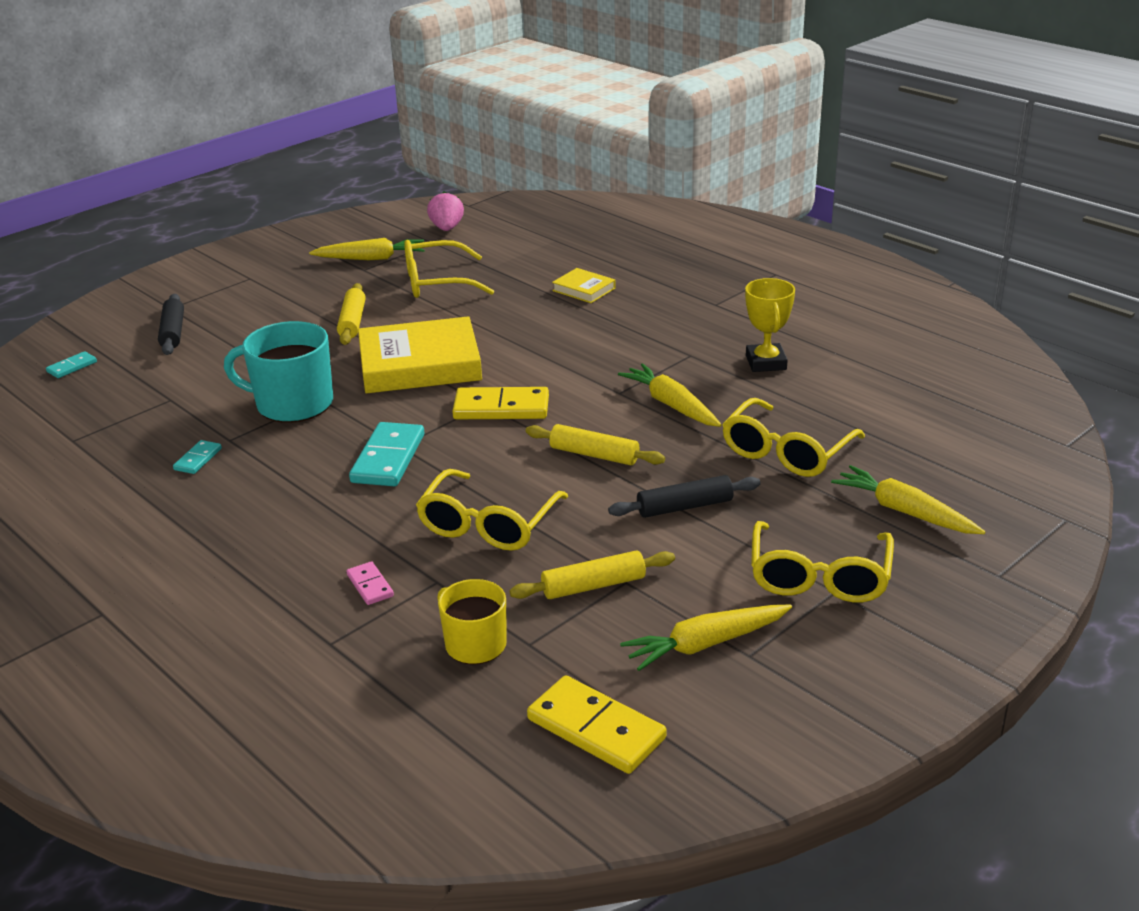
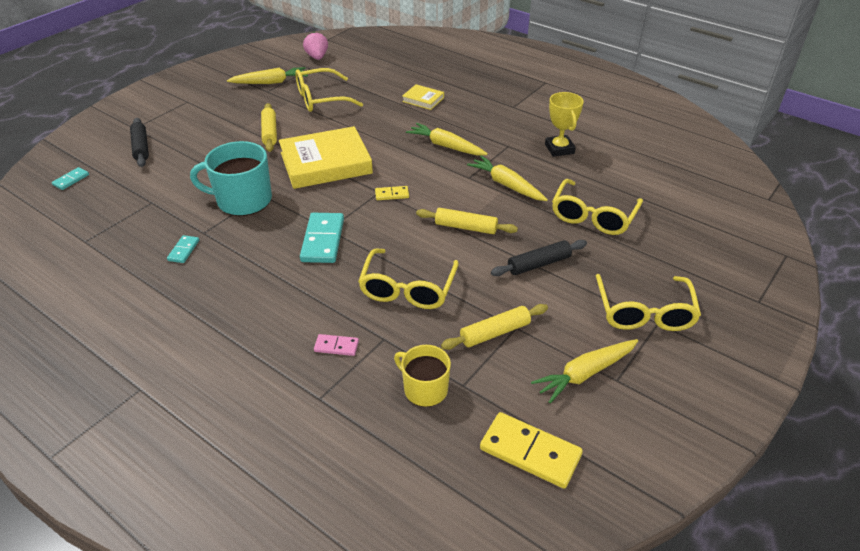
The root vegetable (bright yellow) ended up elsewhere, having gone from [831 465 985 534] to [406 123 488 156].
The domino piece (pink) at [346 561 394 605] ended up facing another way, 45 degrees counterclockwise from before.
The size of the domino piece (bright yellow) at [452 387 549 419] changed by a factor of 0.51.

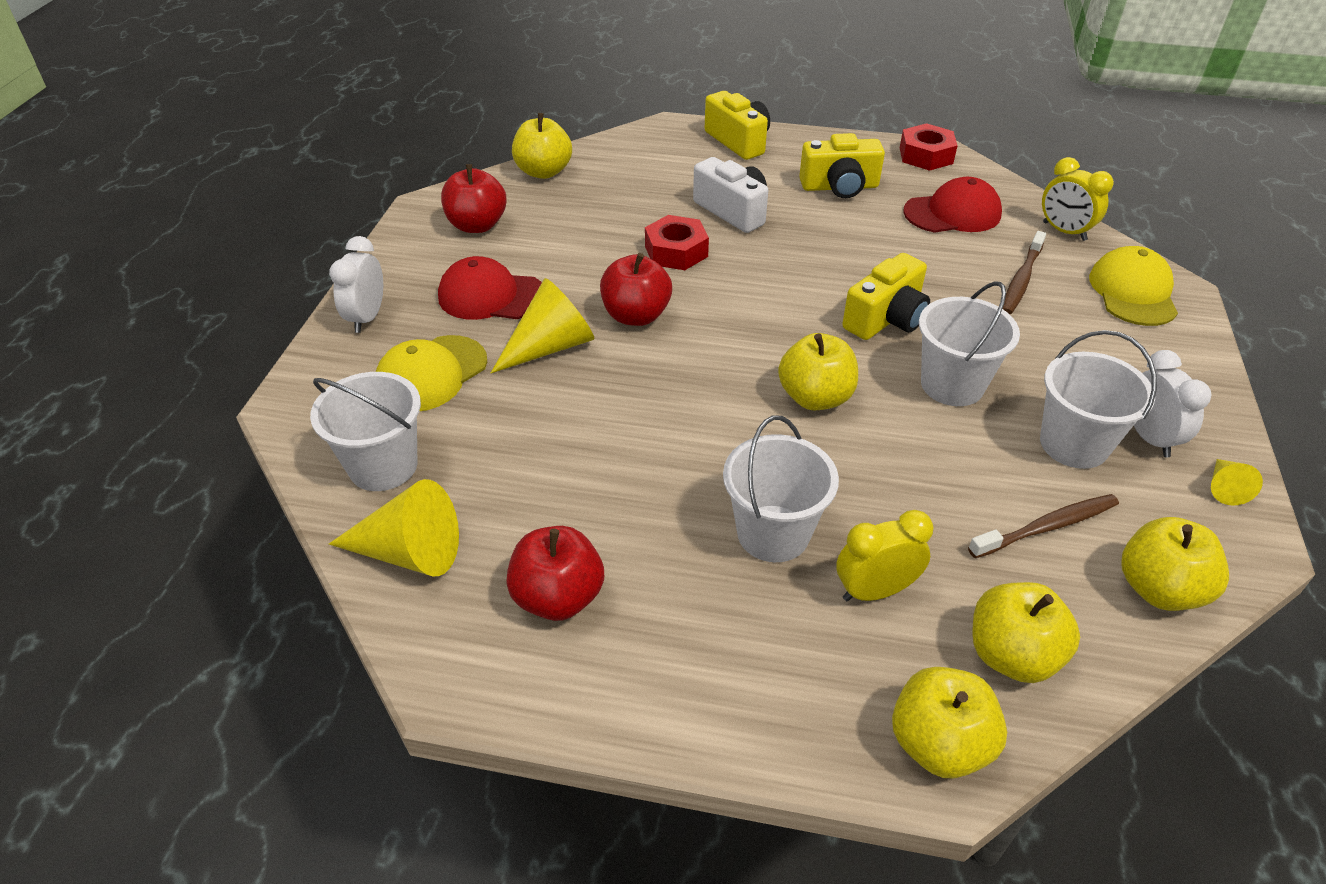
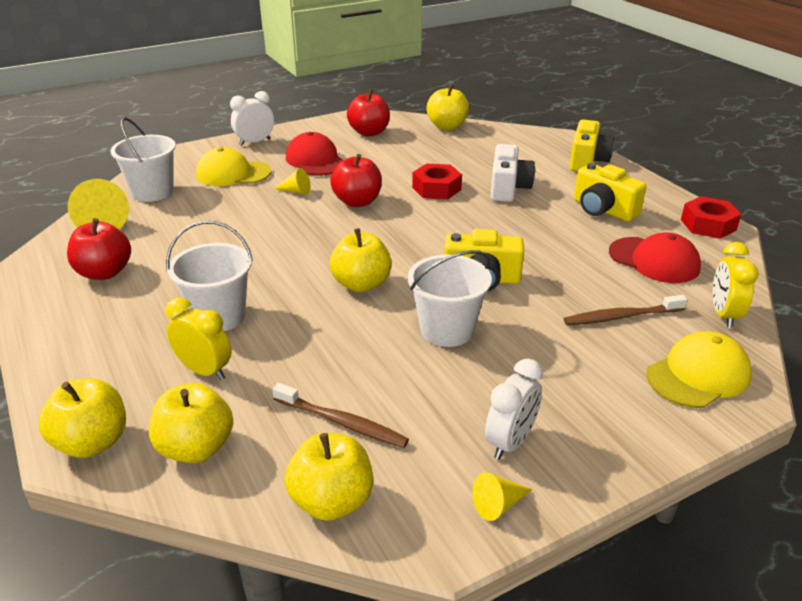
The second view lost the sand bucket (snow-white) at [1040 330 1157 469].
The size of the cone shape (bright yellow) at [491 278 595 373] changed by a factor of 0.51.

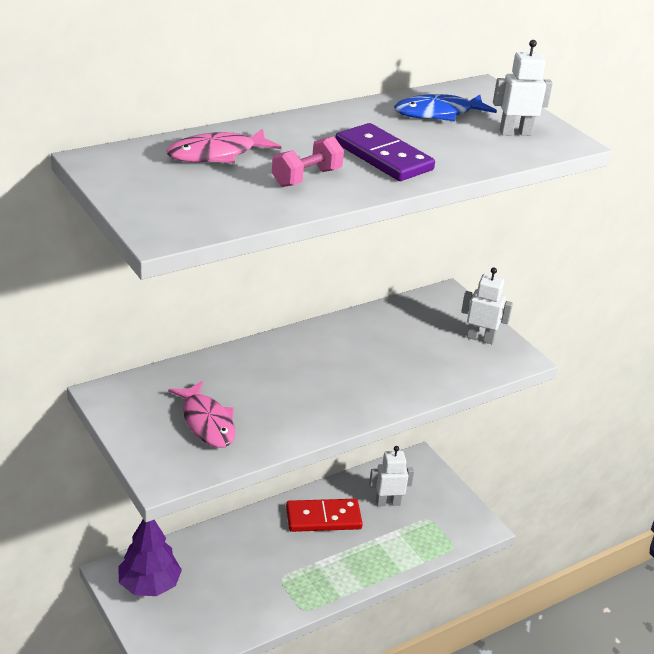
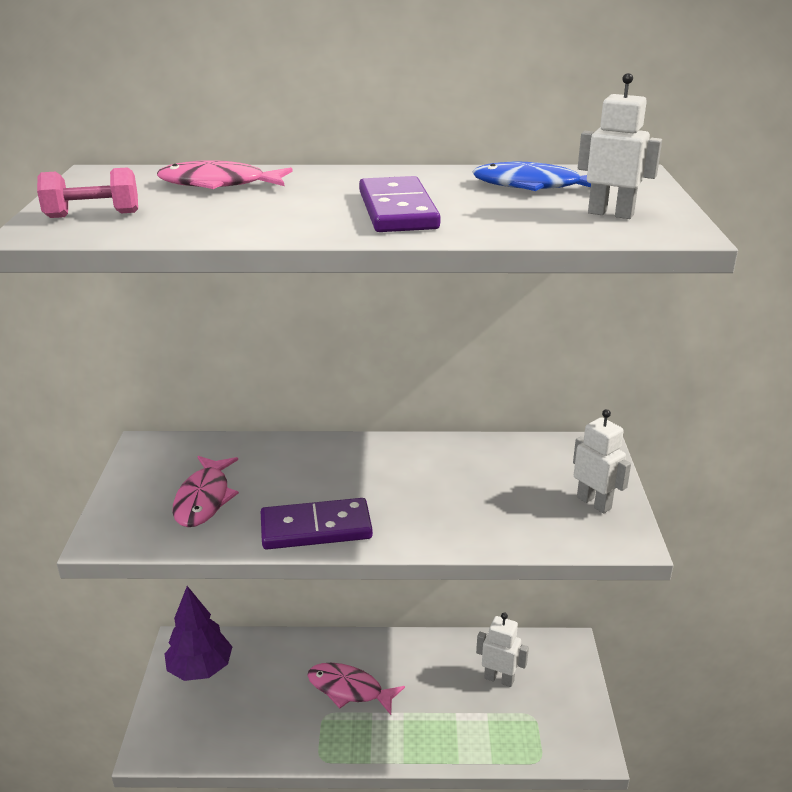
The second view lost the domino piece (scarlet) at [286 499 363 532].
The second view gained the domino piece (violet) at [261 498 373 549].
The second view gained the fish figure (pink) at [307 663 405 715].
The free weight (pink) ended up elsewhere, having gone from [272 136 344 187] to [37 167 138 218].

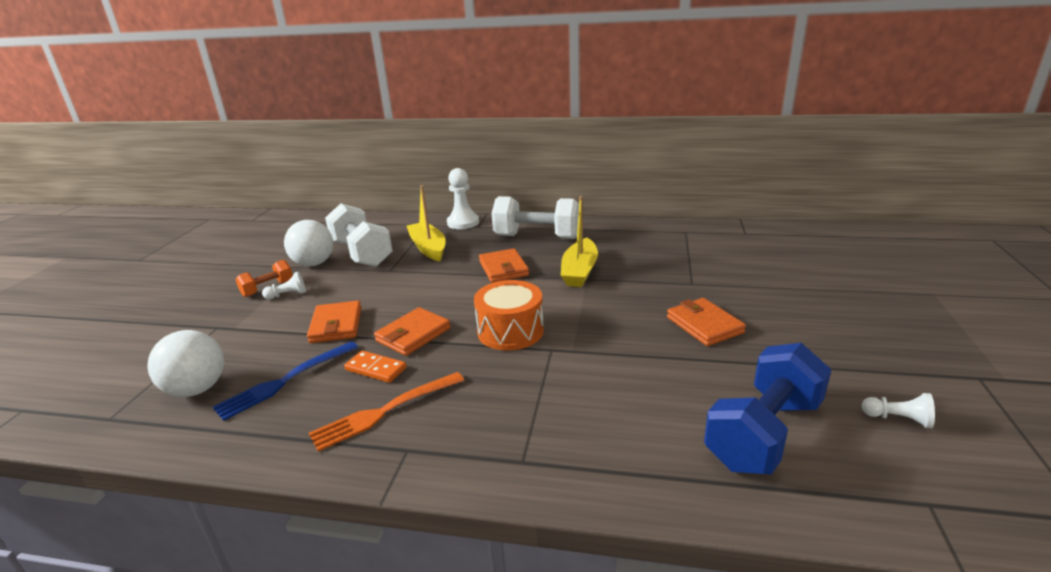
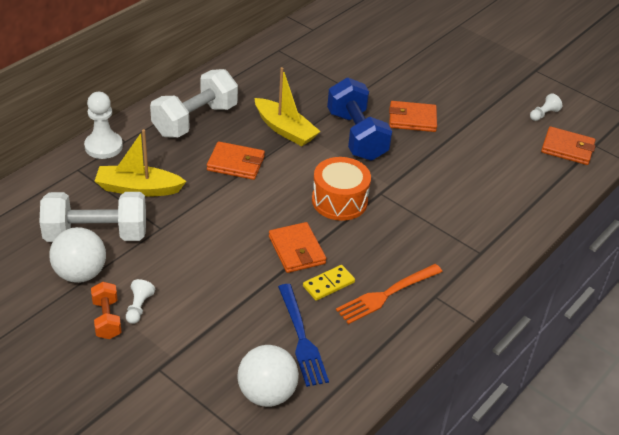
The billfold (orange-coloured) ended up elsewhere, having gone from [307 300 361 343] to [541 126 595 165].
The free weight (cobalt) ended up elsewhere, having gone from [704 343 831 475] to [327 78 392 161].
What was the domino piece (orange-coloured) at [344 351 406 383] turned into the domino piece (bright yellow) at [303 265 355 301].
The fork (orange-coloured) at [309 372 464 451] ended up facing another way, 60 degrees clockwise from before.

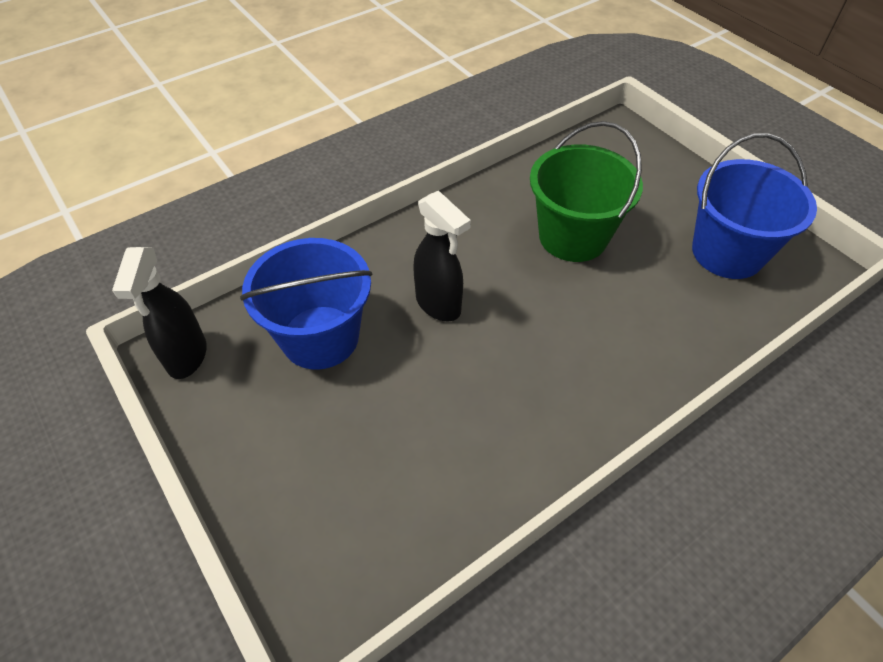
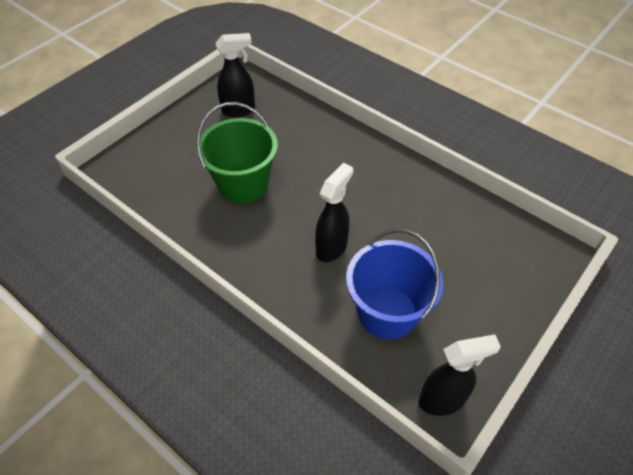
Where the sand bucket (cobalt) stood at [692 133 817 279], the spray cleaner (ebony) came to stand at [216 33 255 118].

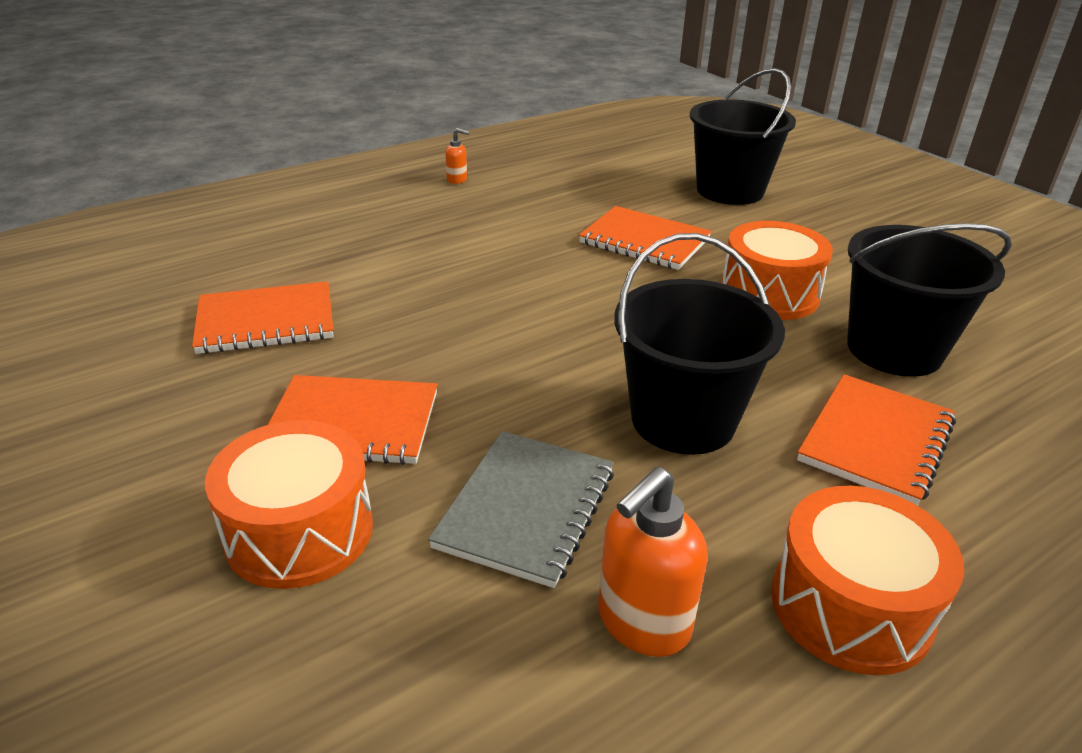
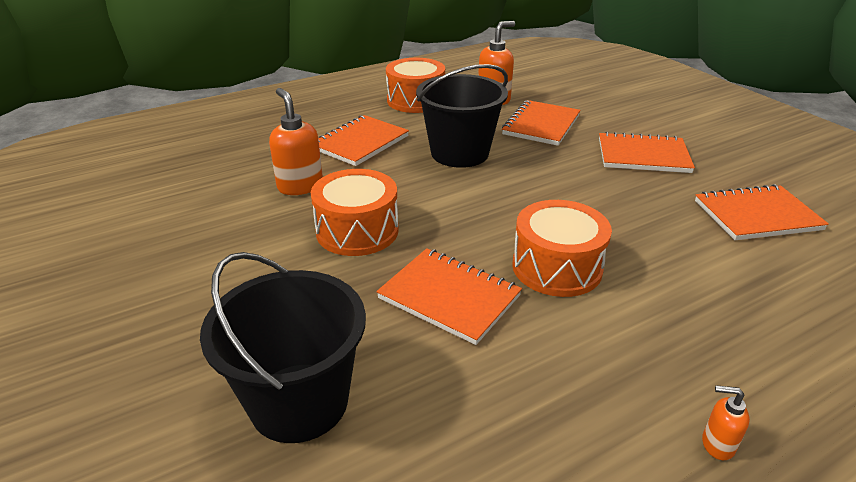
The drum (orange-coloured) ended up elsewhere, having gone from [205 420 373 589] to [512 200 612 297].
Where the sand bucket (ebony) stood at [847 223 1012 377], the soap pump (orange-coloured) came to stand at [269 88 323 195].
What was the notebook (grey) at [428 431 614 588] turned into the notebook (orange-coloured) at [502 100 581 146].

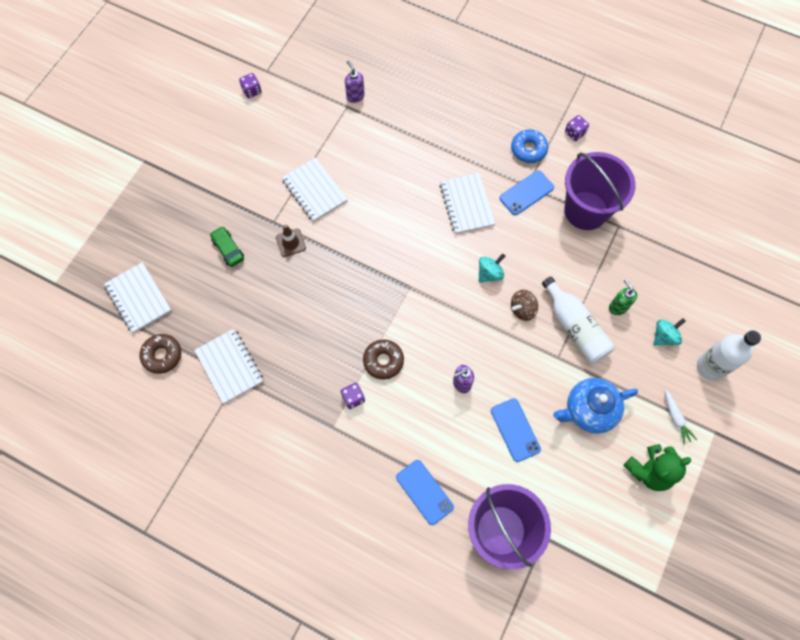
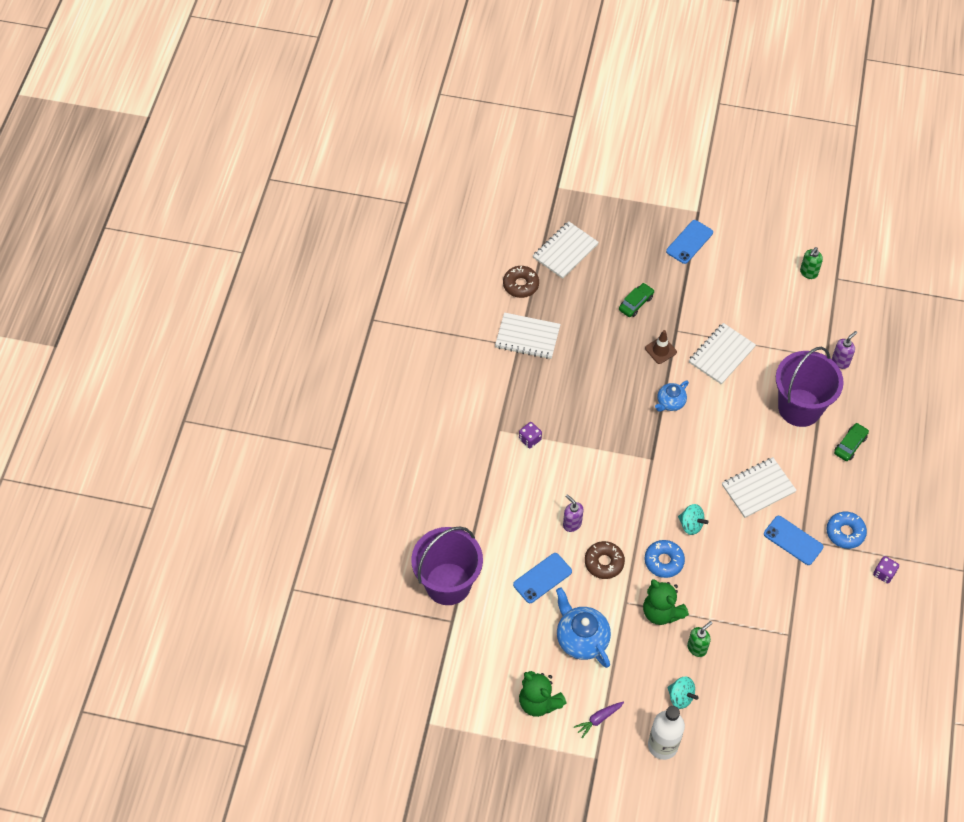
The second view gained the tea pot (cobalt) at [655 381 689 412].
The second view gained the toy car (leaf-green) at [834 423 869 461].
The doughnut (russet) ended up elsewhere, having gone from [363 339 404 380] to [585 541 625 579].
The phone (cobalt) ended up elsewhere, having gone from [396 460 454 525] to [666 220 713 264].
The sand bucket (violet) ended up elsewhere, having gone from [564 152 635 230] to [776 347 844 427].
Where the die (violet) stood at [239 73 262 98], the soap pump (leaf-green) came to stand at [800 247 823 279].
Where the toy top (russet) stood at [511 290 538 321], the doughnut (cobalt) came to stand at [645 540 685 578].
Where the flask (snow-white) stood at [542 277 615 364], the teddy (leaf-green) came to stand at [643 579 689 625].
What was the root vegetable (snow-white) at [665 389 697 445] turned into the root vegetable (violet) at [574 702 624 738].
The notebook (snow-white) at [194 329 264 404] ended up facing another way, 60 degrees clockwise from before.

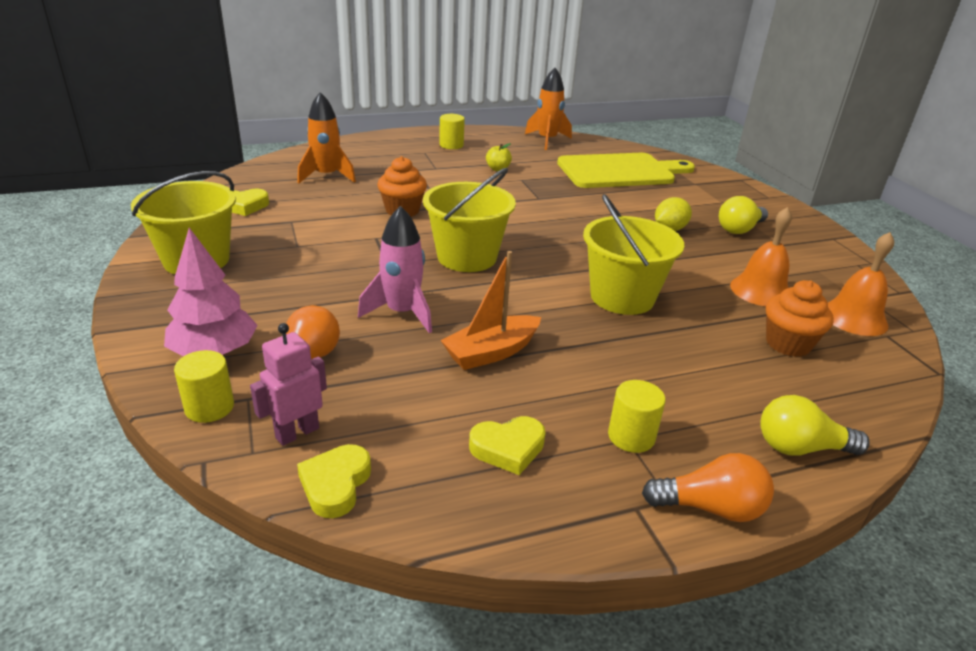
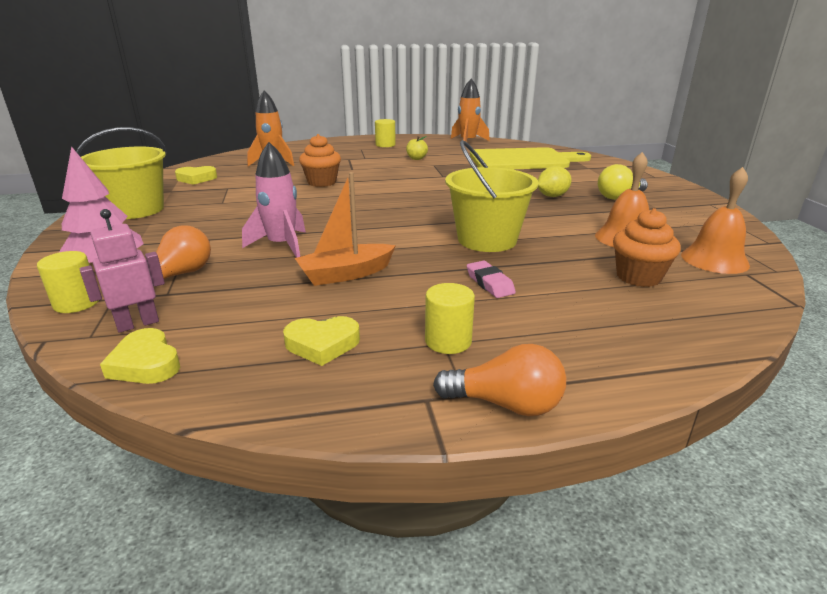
The second view lost the sand bucket (bright yellow) at [423 168 516 272].
The second view lost the bulb (bright yellow) at [760 395 870 456].
The second view gained the eraser (pink) at [467 261 516 298].
The heart shape (bright yellow) at [297 444 371 518] ended up facing another way, 60 degrees counterclockwise from before.

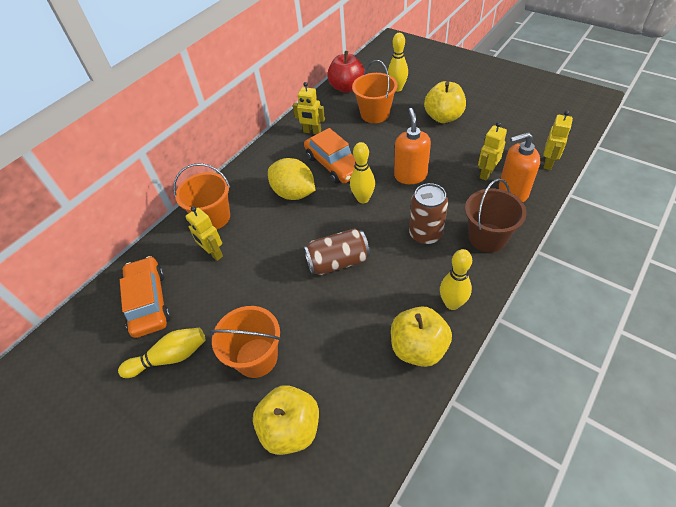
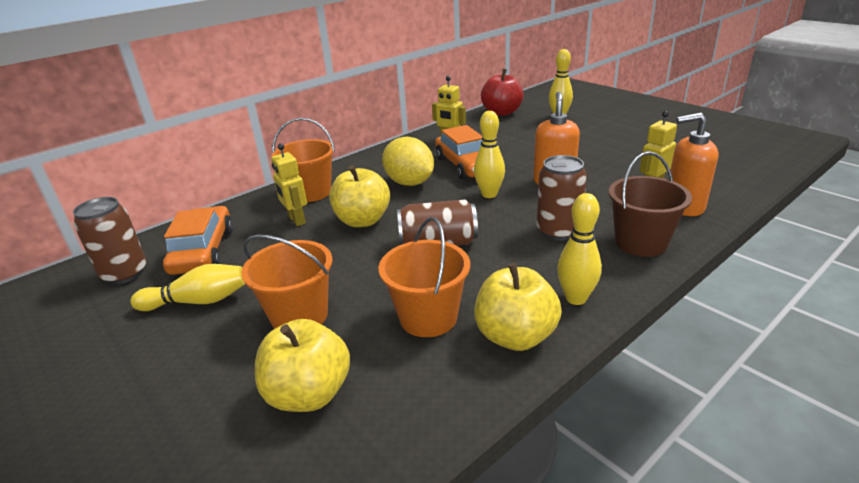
The second view lost the robot (bright yellow) at [543 110 573 170].
The second view gained the can (russet) at [73 197 147 285].
The sand bucket (orange-coloured) ended up elsewhere, having gone from [352 60 398 123] to [378 217 470 337].
The toy apple (bright yellow) ended up elsewhere, having gone from [424 81 466 123] to [329 165 390 227].

